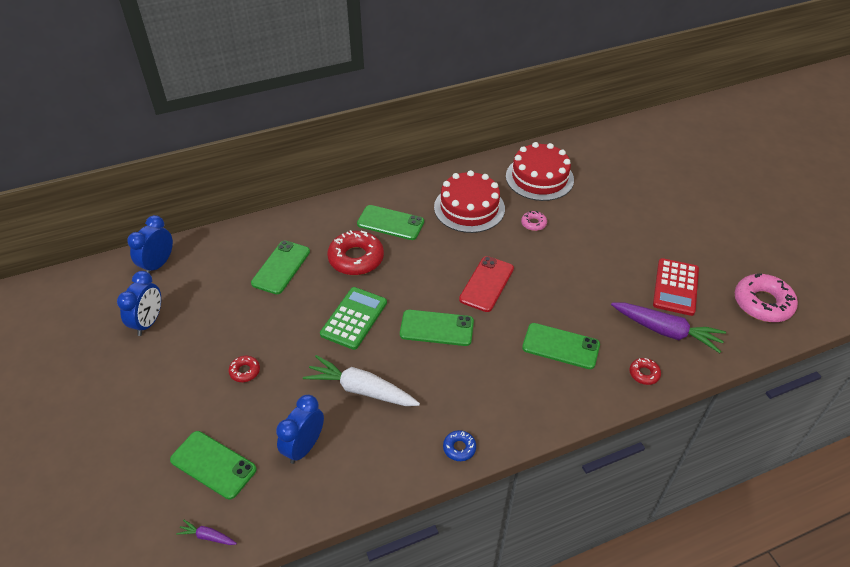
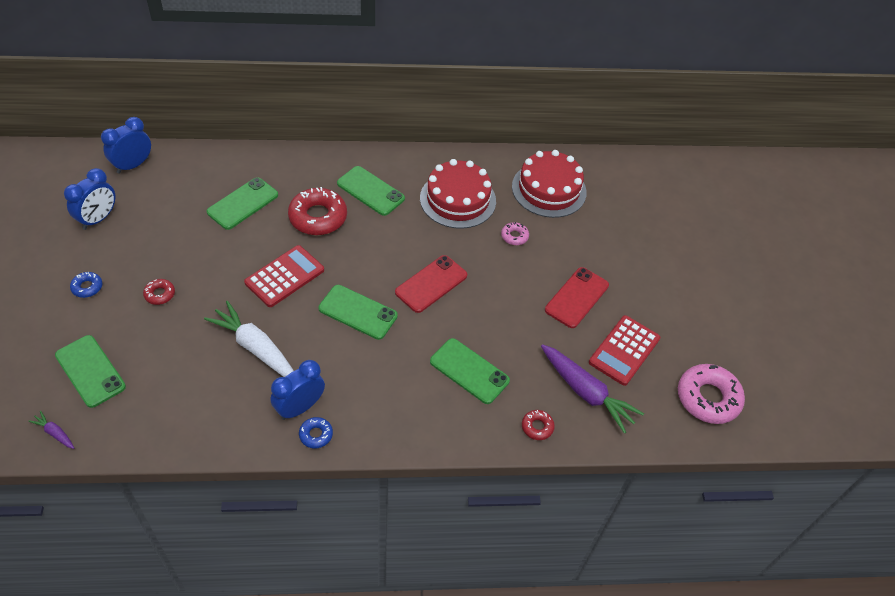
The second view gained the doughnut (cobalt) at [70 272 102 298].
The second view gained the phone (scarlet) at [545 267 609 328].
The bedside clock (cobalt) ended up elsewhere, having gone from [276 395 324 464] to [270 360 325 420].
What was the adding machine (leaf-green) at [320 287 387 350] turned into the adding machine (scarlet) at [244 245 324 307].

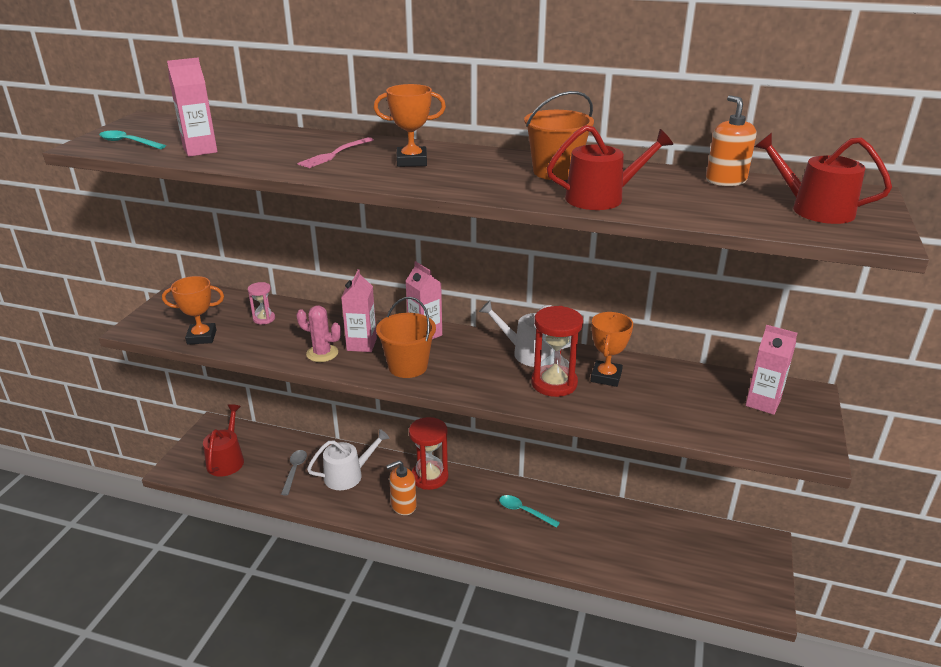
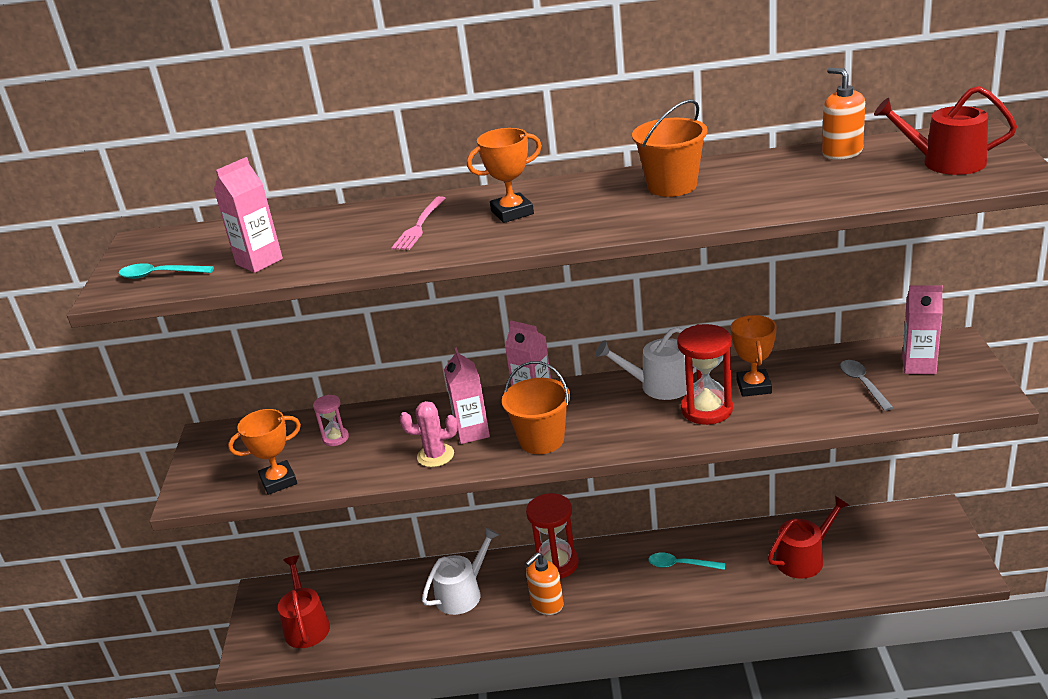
The tablespoon (grey) ended up elsewhere, having gone from [281 450 307 495] to [840 360 894 411].
The sprinkling can (scarlet) ended up elsewhere, having gone from [547 125 673 210] to [768 496 850 579].

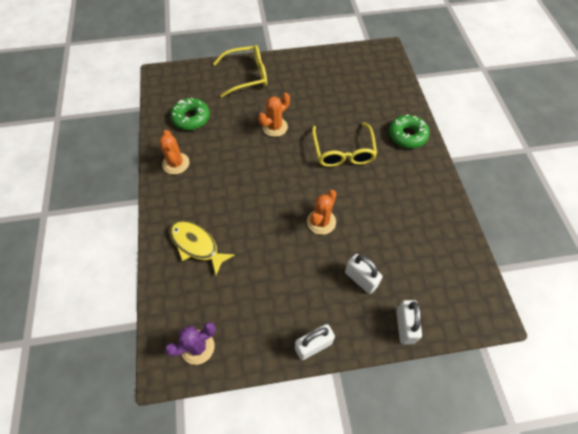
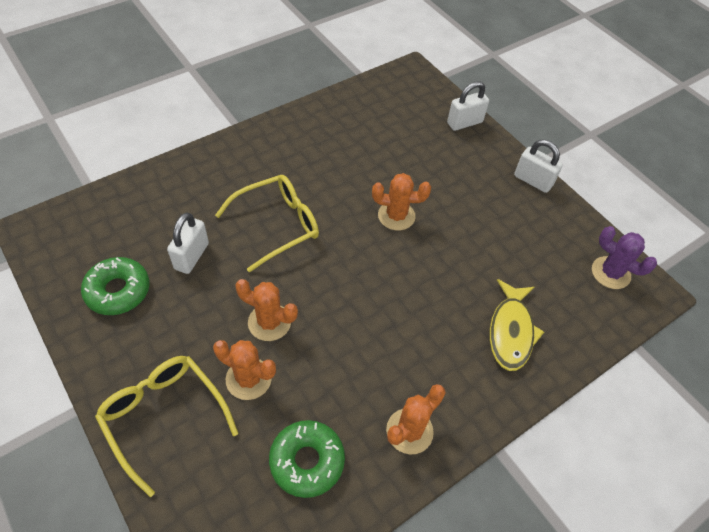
The second view gained the prickly plant (orange-coloured) at [213 340 276 400].
The small lock (snow-white) ended up elsewhere, having gone from [345 254 383 294] to [167 213 209 274].
The doughnut (leaf-green) ended up elsewhere, having gone from [389 114 430 148] to [81 257 150 315].

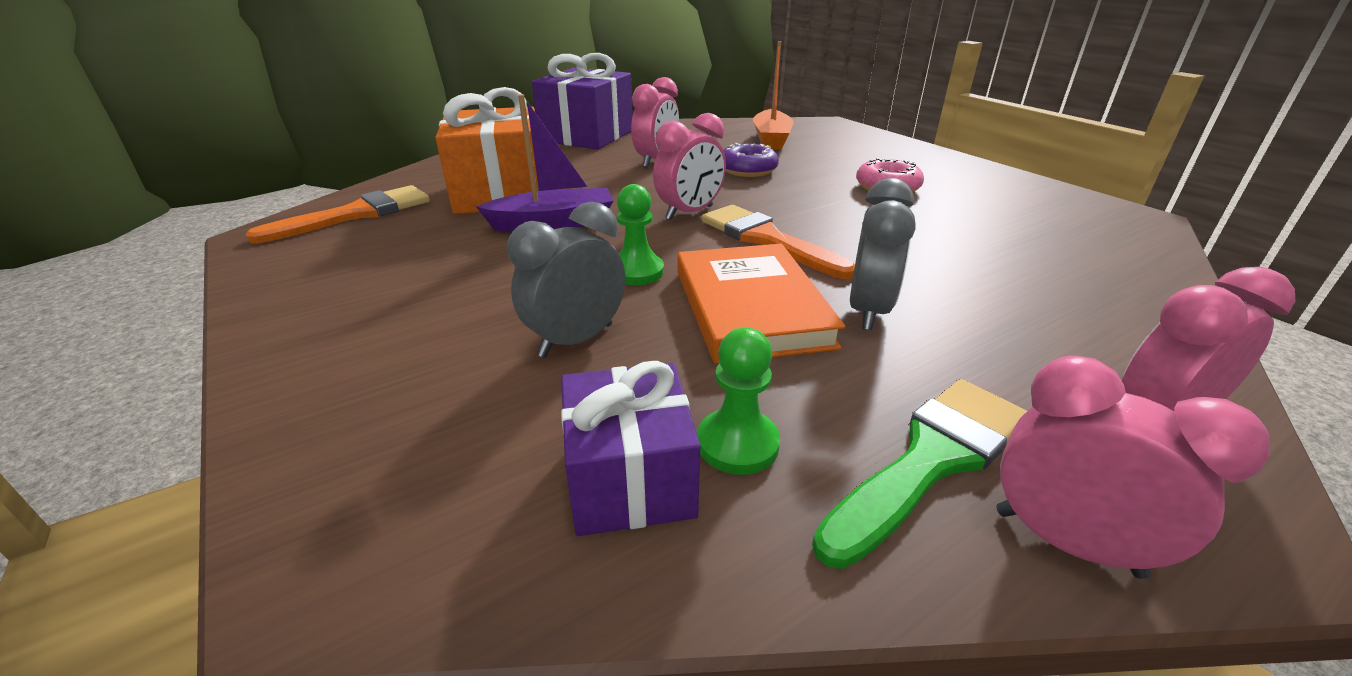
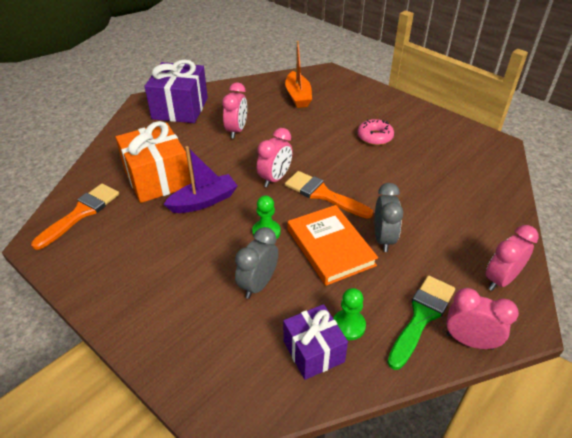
The second view lost the doughnut (violet) at [723 143 779 177].

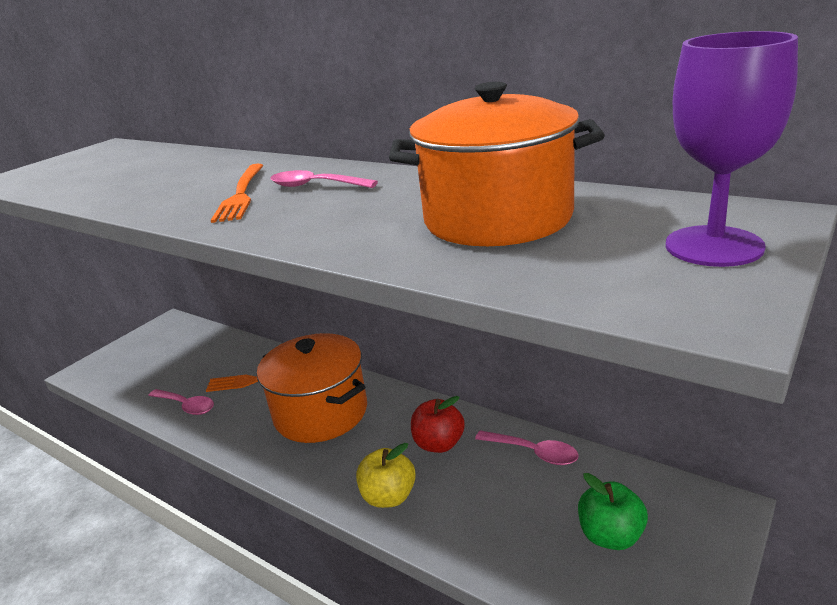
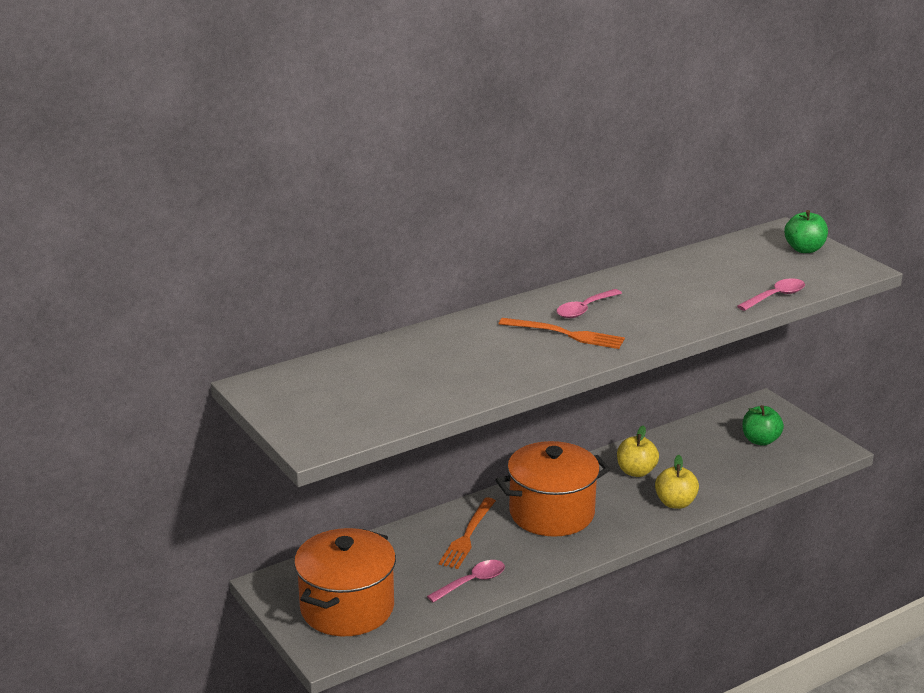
The stockpot (orange-coloured) ended up elsewhere, having gone from [389 82 605 246] to [294 528 396 636].
The tablespoon (pink) ended up elsewhere, having gone from [475 430 579 465] to [737 278 805 311].
Where the goblet (violet) stood at [666 31 798 267], the toy apple (leaf-green) came to stand at [784 210 828 253].
What was the toy apple (scarlet) at [411 396 465 453] turned into the toy apple (bright yellow) at [617 425 659 477].

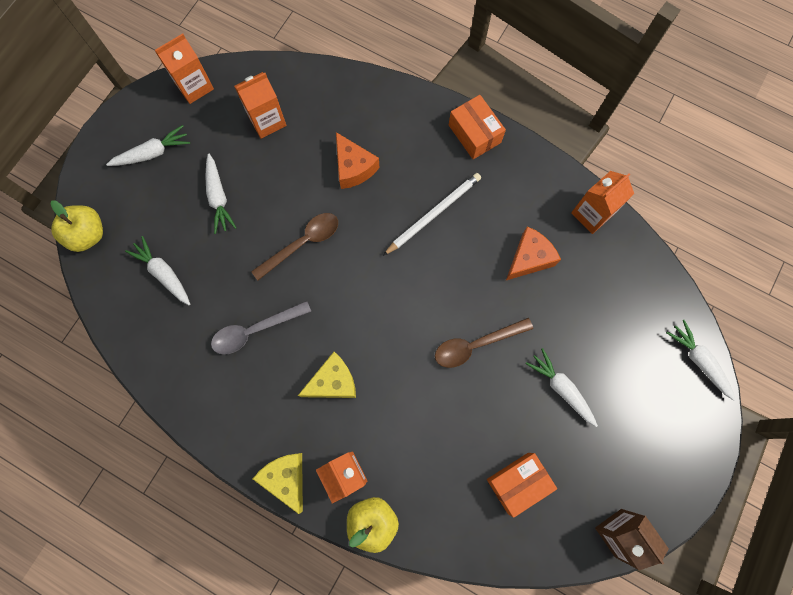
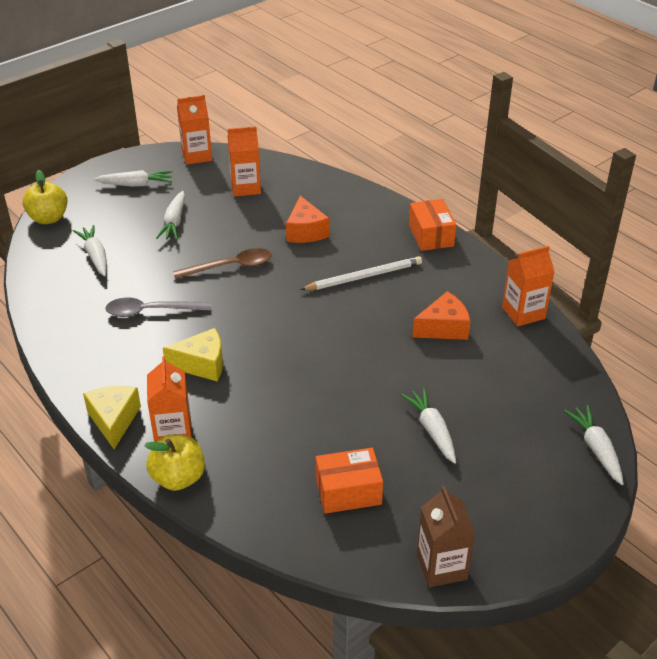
The second view lost the tablespoon (russet) at [435 318 533 368].

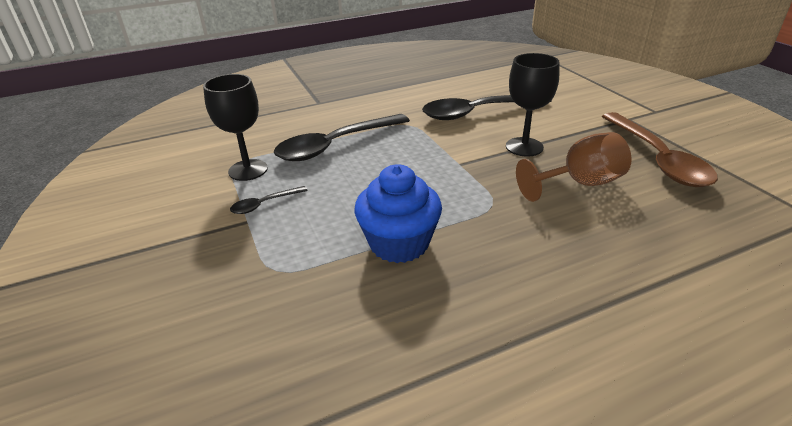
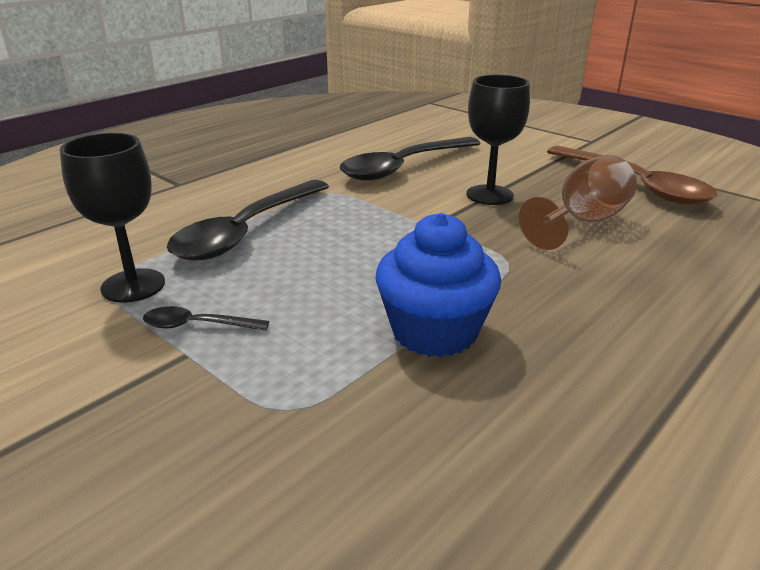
The tablespoon (ebony) at [230 186 308 214] ended up facing another way, 60 degrees clockwise from before.

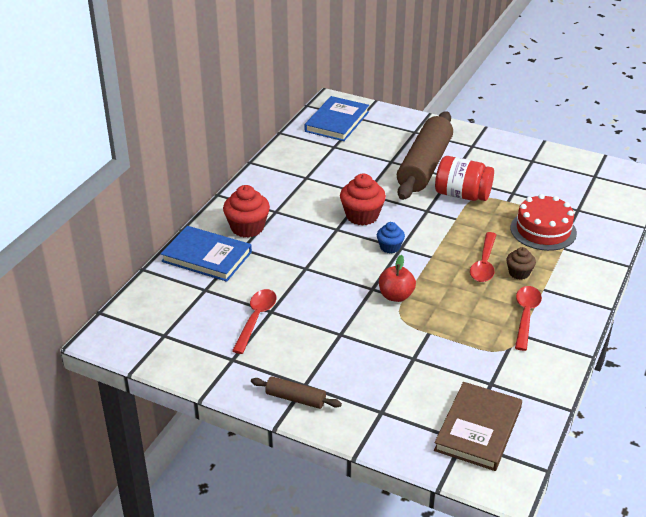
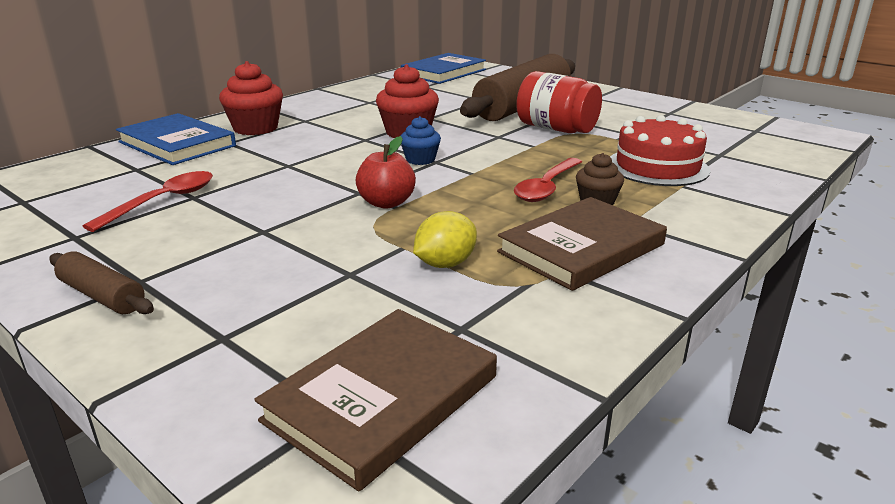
The second view gained the citrus fruit (bright yellow) at [413 211 477 268].
Where the tablespoon (scarlet) stood at [515 286 542 351], the hardcover (russet) came to stand at [497 197 667 291].

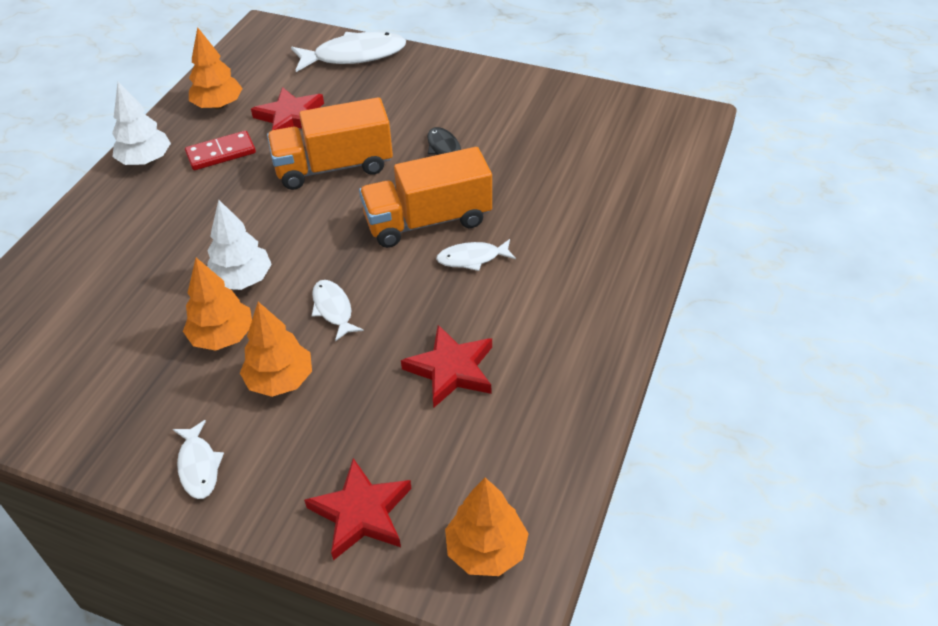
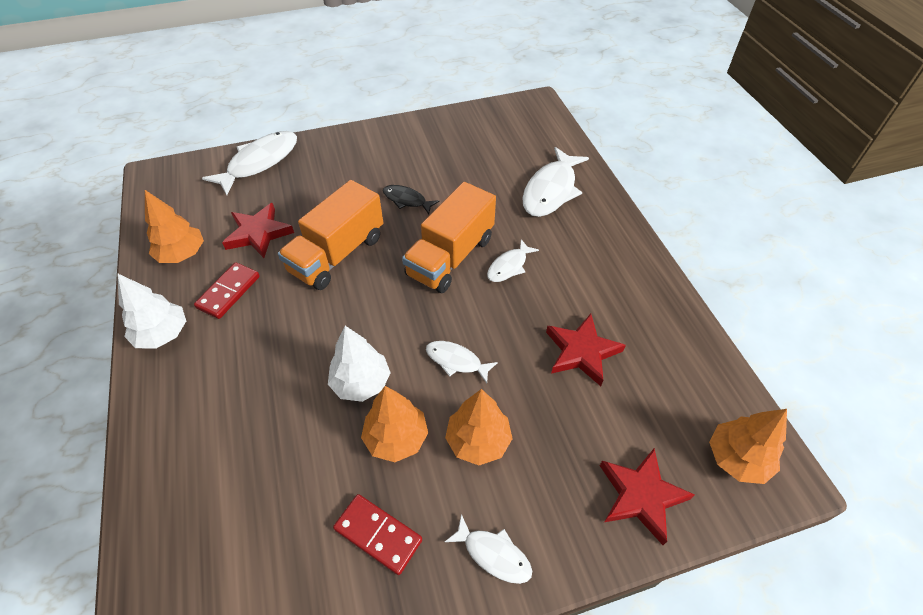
The second view gained the domino piece (scarlet) at [333 494 422 575].
The second view gained the fish figure (snow-white) at [522 147 589 217].

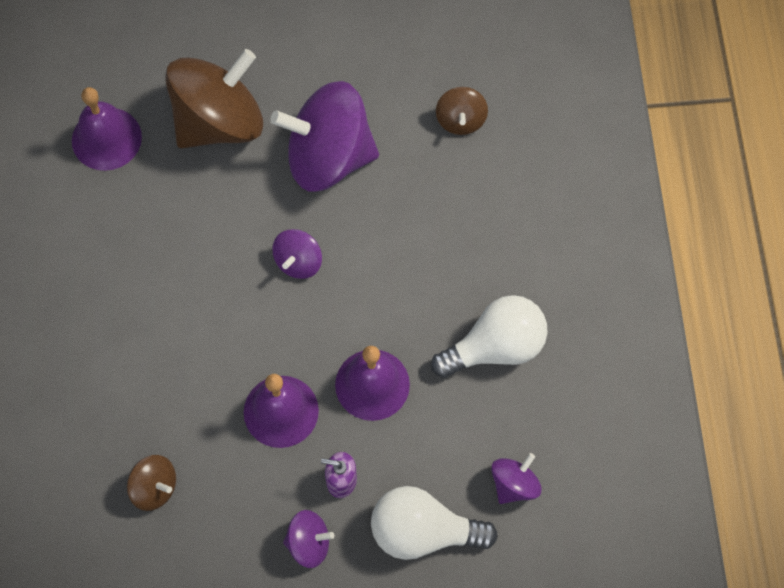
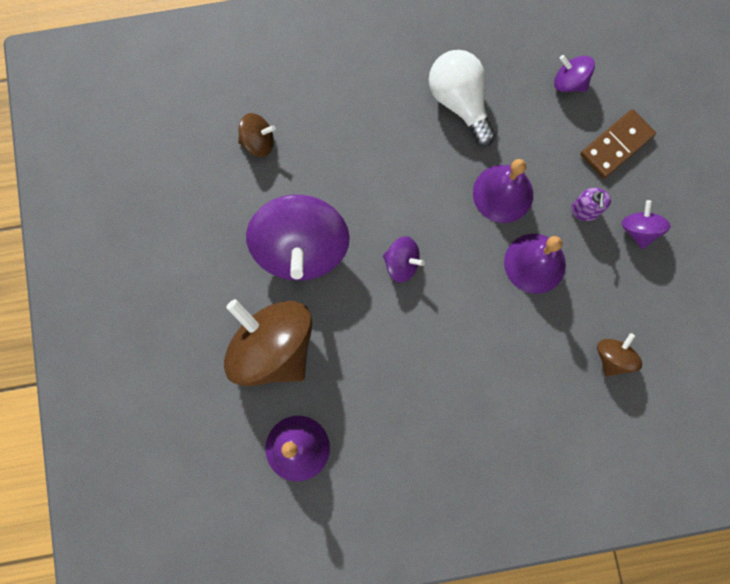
Where the bulb (snow-white) stood at [371 486 498 560], the domino piece (russet) came to stand at [580 109 656 179].

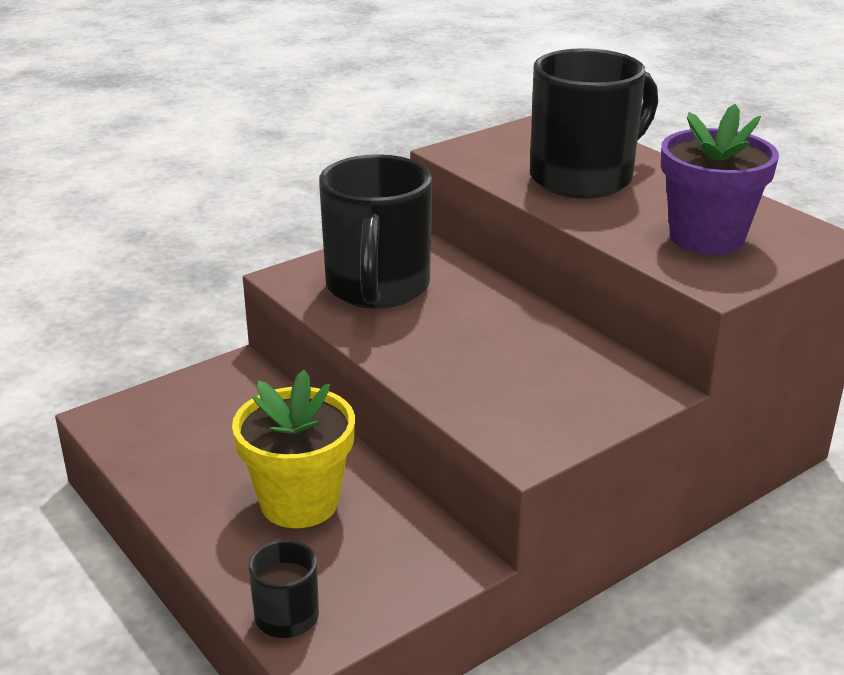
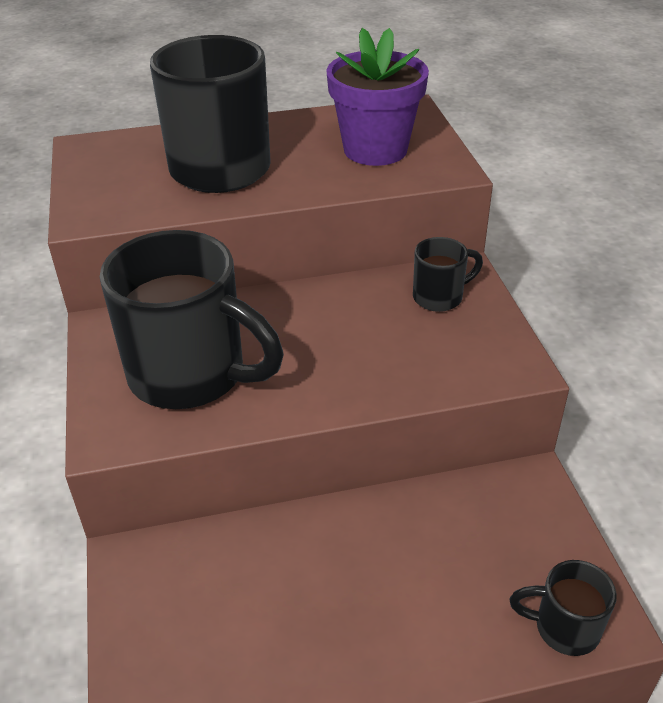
The second view lost the plant pot (bright yellow) at [232 370 355 528].
The second view gained the tea mug (ebony) at [413 237 483 312].

